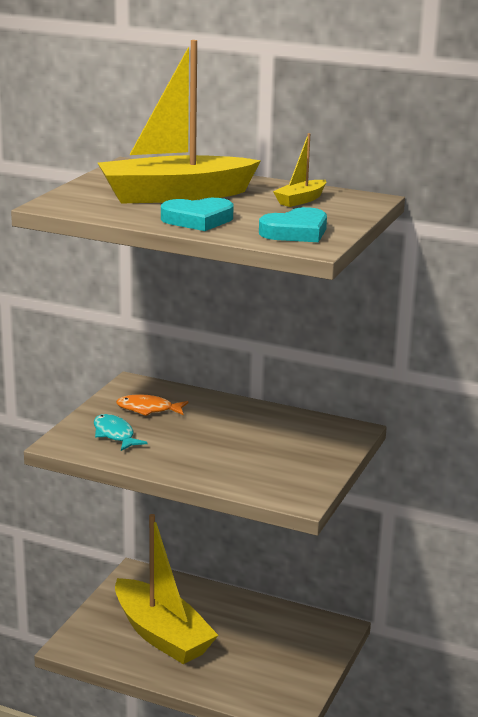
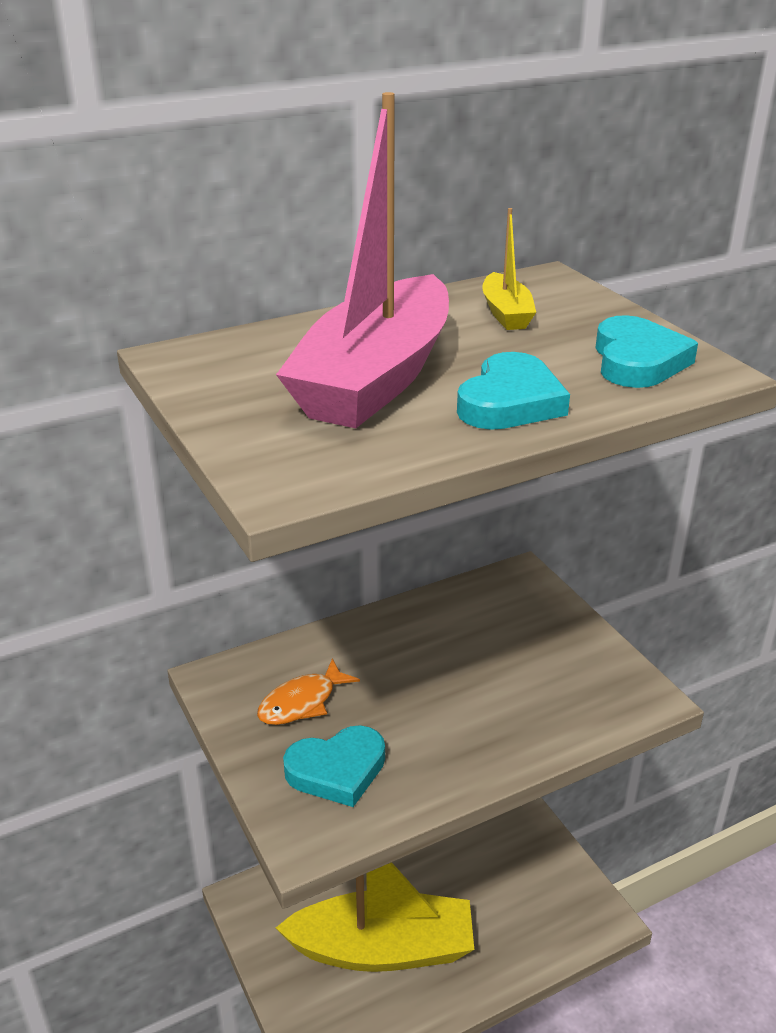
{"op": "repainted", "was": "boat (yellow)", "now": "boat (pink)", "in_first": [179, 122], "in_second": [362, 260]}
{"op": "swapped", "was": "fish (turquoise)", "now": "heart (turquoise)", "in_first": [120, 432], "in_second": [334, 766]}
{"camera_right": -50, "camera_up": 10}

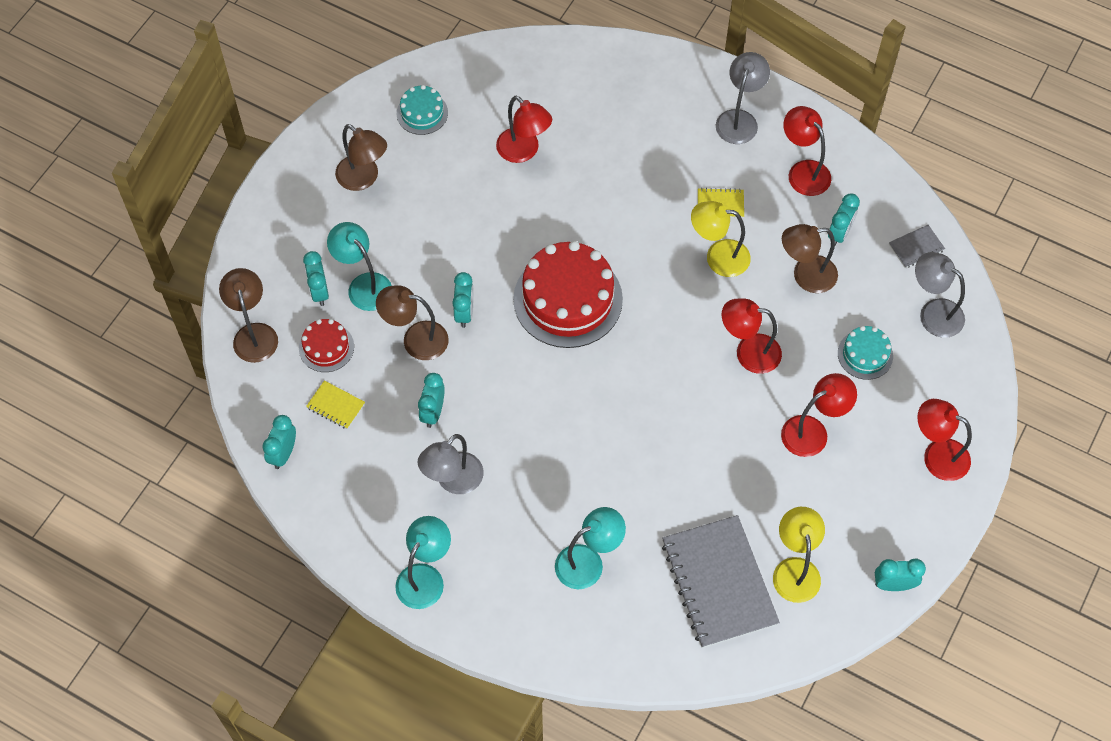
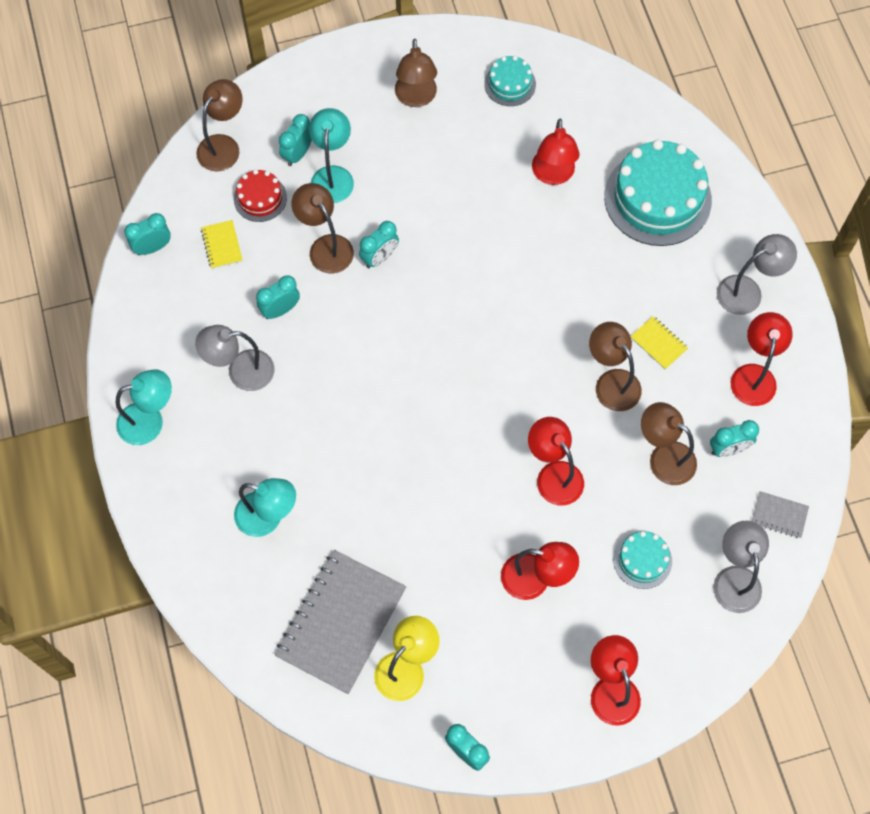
{"op": "repainted", "was": "lamp (yellow)", "now": "lamp (brown)", "in_first": [721, 239], "in_second": [615, 366]}
{"op": "new", "now": "cake (turquoise)", "in_second": [658, 192]}
{"op": "gone", "was": "cake (red)", "in_first": [568, 294]}
{"camera_right": 45, "camera_up": 5}

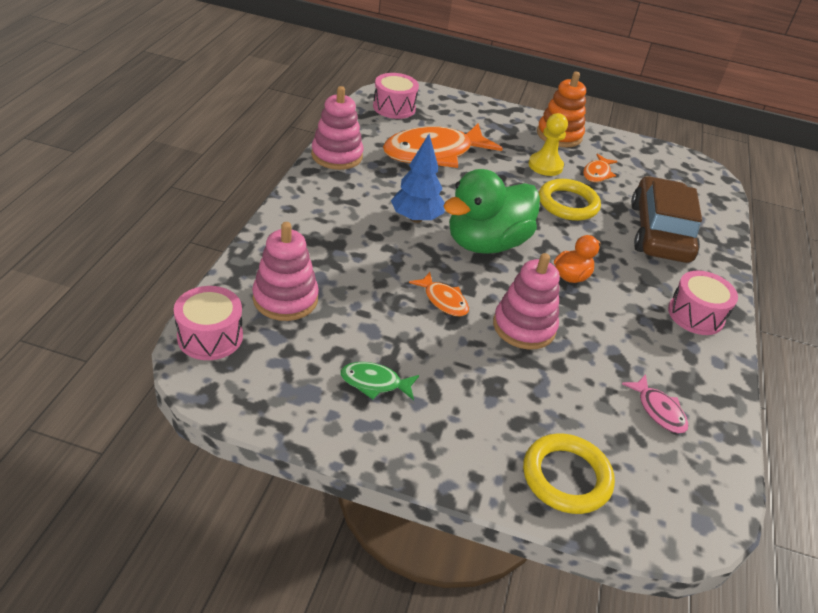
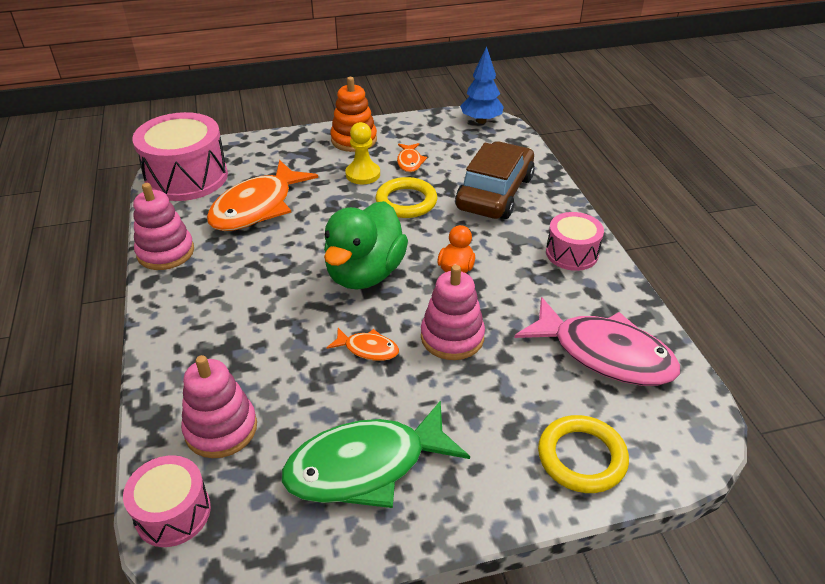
{"op": "scaled", "was": "drum (pink)", "in_first": [396, 96], "in_second": [180, 156], "ratio": 1.76}
{"op": "scaled", "was": "fish (green)", "in_first": [380, 381], "in_second": [376, 454], "ratio": 2.2}
{"op": "rotated", "was": "car (brown)", "in_first": [666, 219], "in_second": [495, 180], "clockwise": 45}
{"op": "shifted", "was": "tree (blue)", "in_first": [418, 178], "in_second": [482, 85]}
{"op": "scaled", "was": "fish (pink)", "in_first": [655, 403], "in_second": [597, 341], "ratio": 2.2}
{"camera_right": -25, "camera_up": 0}

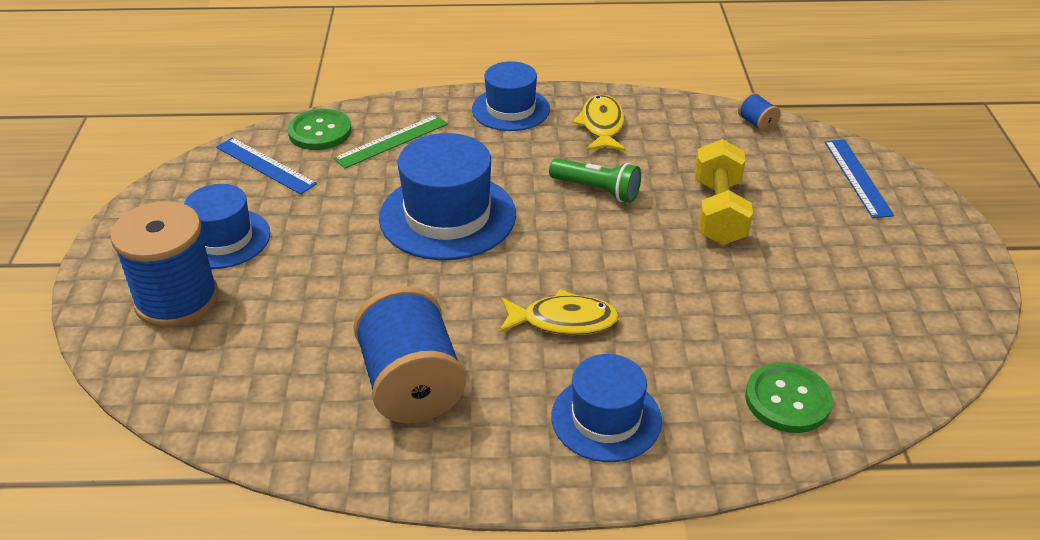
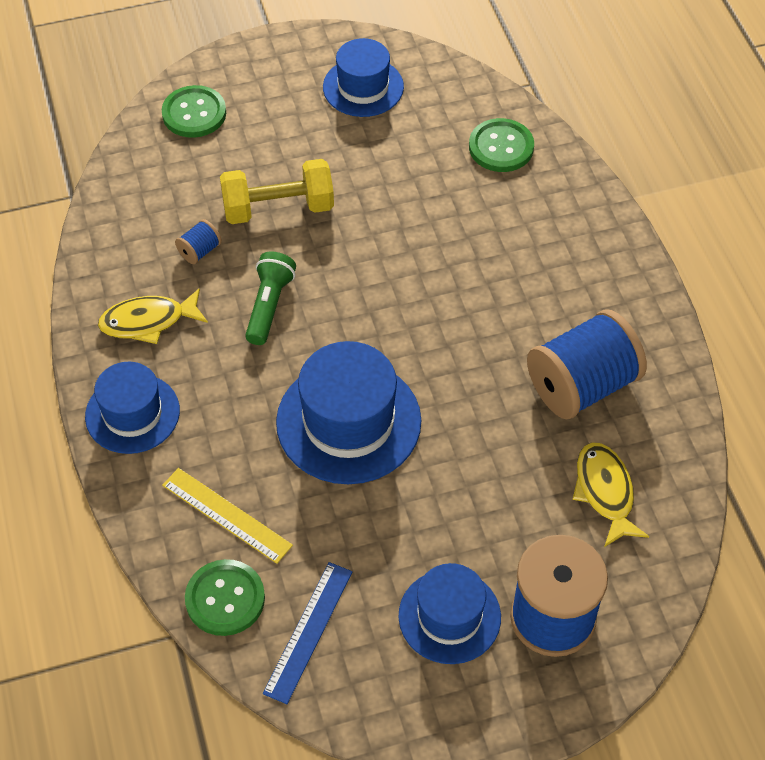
{"op": "swapped", "was": "ruler (blue)", "now": "button (green)", "in_first": [859, 179], "in_second": [194, 111]}
{"op": "repainted", "was": "ruler (green)", "now": "ruler (yellow)", "in_first": [390, 142], "in_second": [227, 516]}
{"op": "shifted", "was": "spool (blue)", "in_first": [759, 112], "in_second": [198, 241]}
{"op": "shifted", "was": "hat (blue)", "in_first": [606, 408], "in_second": [363, 77]}
{"op": "shifted", "was": "fish (yellow)", "in_first": [559, 312], "in_second": [610, 495]}
{"camera_right": -105, "camera_up": 15}

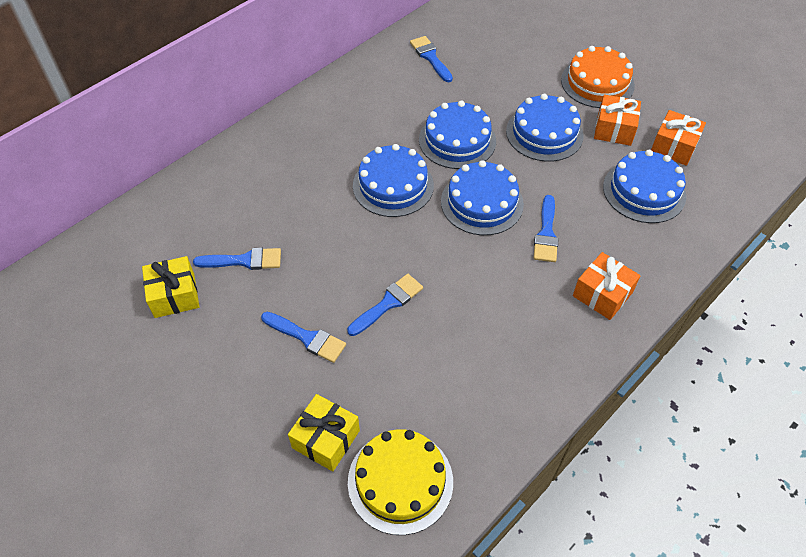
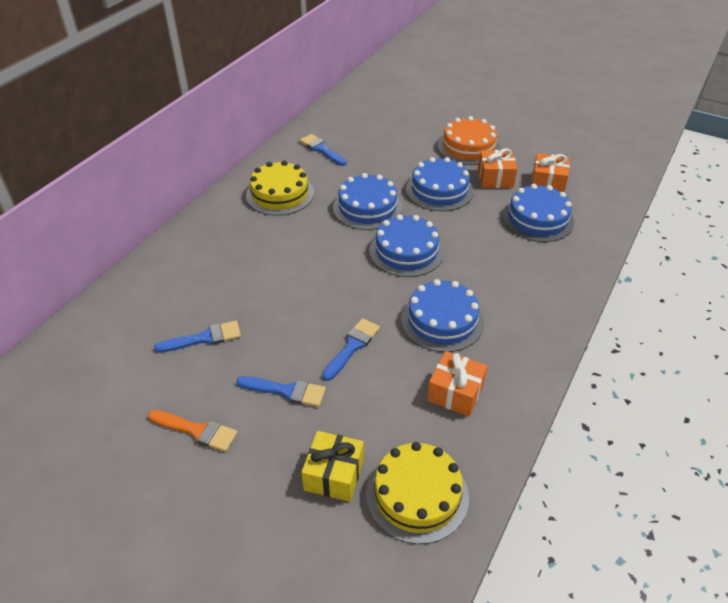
{"op": "new", "now": "brush (orange)", "in_second": [193, 431]}
{"op": "new", "now": "cake (yellow)", "in_second": [280, 188]}
{"op": "shifted", "was": "cake (blue)", "in_first": [393, 180], "in_second": [442, 315]}
{"op": "shifted", "was": "gift (orange)", "in_first": [607, 286], "in_second": [457, 383]}
{"op": "gone", "was": "gift (yellow)", "in_first": [170, 287]}
{"op": "gone", "was": "brush (blue)", "in_first": [546, 228]}
{"camera_right": -15, "camera_up": -10}

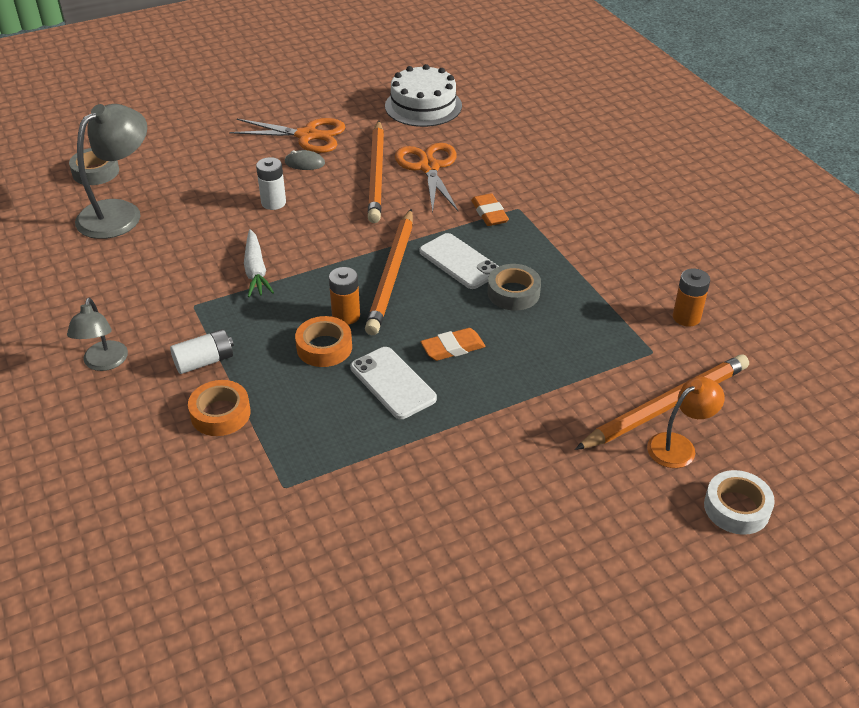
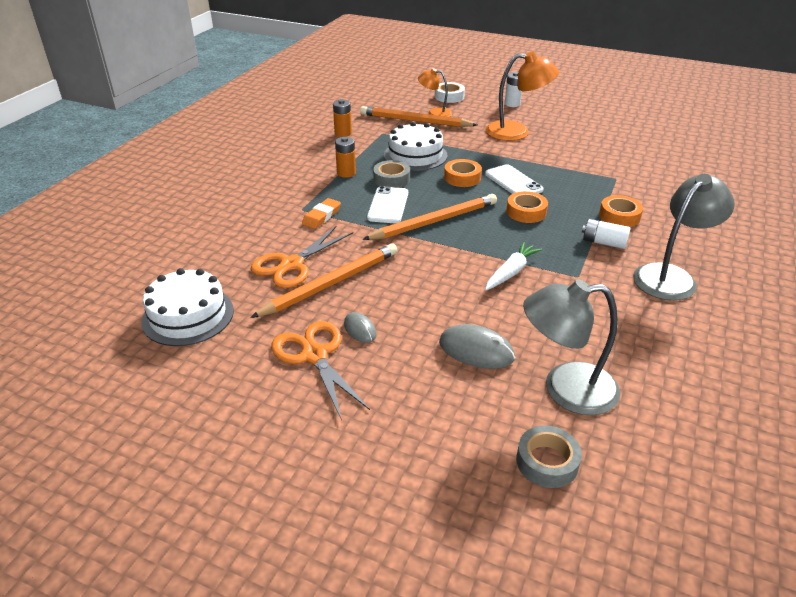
{"op": "shifted", "was": "battery (orange)", "in_first": [344, 296], "in_second": [345, 157]}
{"op": "new", "now": "cake (white)", "in_second": [416, 146]}
{"op": "new", "now": "mouse (grey)", "in_second": [477, 346]}
{"op": "swapped", "was": "eraser (orange)", "now": "tape (orange)", "in_first": [453, 344], "in_second": [463, 173]}
{"op": "new", "now": "lamp (orange)", "in_second": [522, 96]}
{"op": "rotated", "was": "phone (white)", "in_first": [393, 383], "in_second": [514, 179], "clockwise": -45}
{"op": "shifted", "was": "battery (white)", "in_first": [271, 183], "in_second": [513, 89]}
{"op": "scaled", "was": "lamp (grey)", "in_first": [97, 334], "in_second": [684, 237], "ratio": 1.7}
{"camera_right": -130, "camera_up": -5}

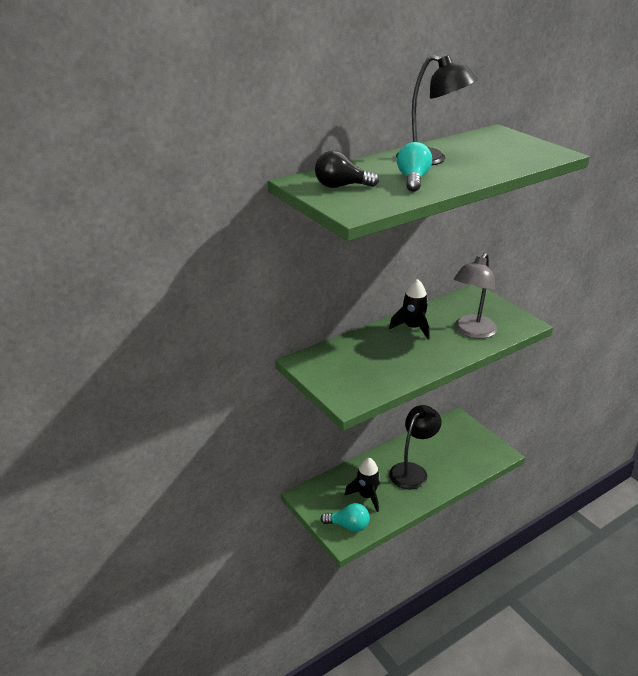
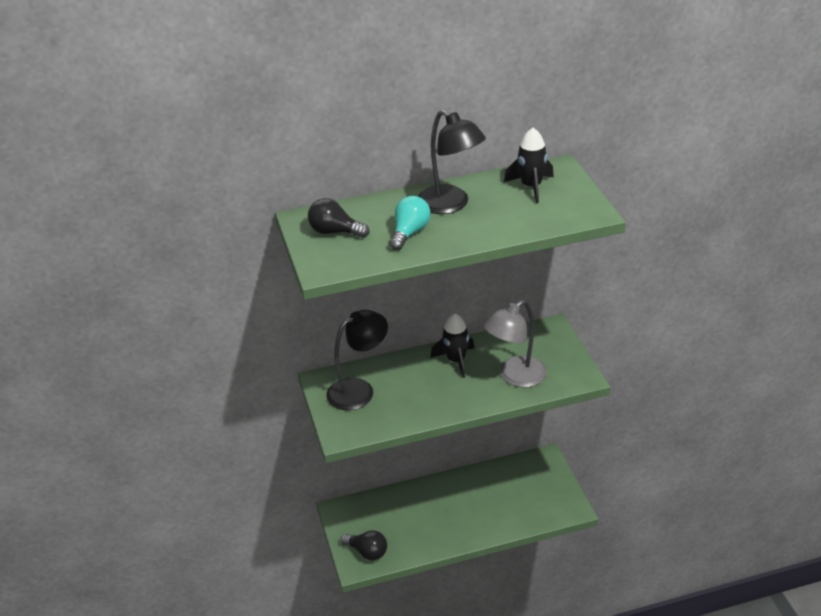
{"op": "shifted", "was": "lamp (black)", "in_first": [415, 447], "in_second": [357, 360]}
{"op": "repainted", "was": "light bulb (turquoise)", "now": "light bulb (black)", "in_first": [345, 517], "in_second": [363, 545]}
{"op": "shifted", "was": "rocket (black)", "in_first": [362, 485], "in_second": [528, 165]}
{"camera_right": 20, "camera_up": 5}

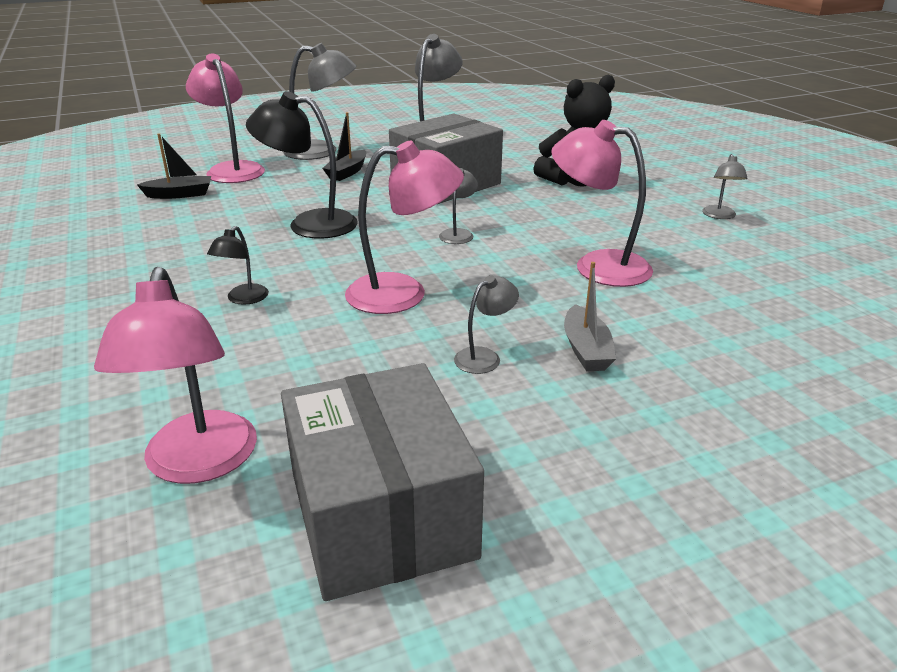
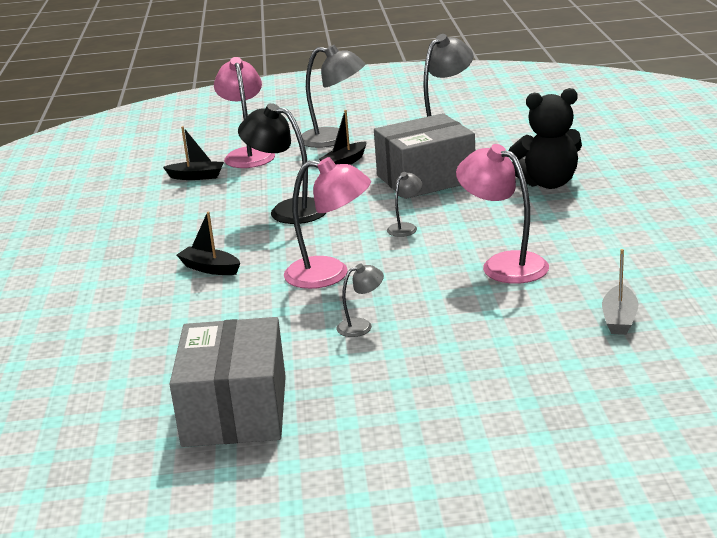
{"op": "swapped", "was": "lamp (black)", "now": "boat (black)", "in_first": [238, 265], "in_second": [208, 243]}
{"op": "shifted", "was": "boat (grey)", "in_first": [590, 316], "in_second": [620, 292]}
{"op": "gone", "was": "lamp (pink)", "in_first": [175, 375]}
{"op": "gone", "was": "lamp (grey)", "in_first": [725, 186]}
{"camera_right": 20, "camera_up": -5}

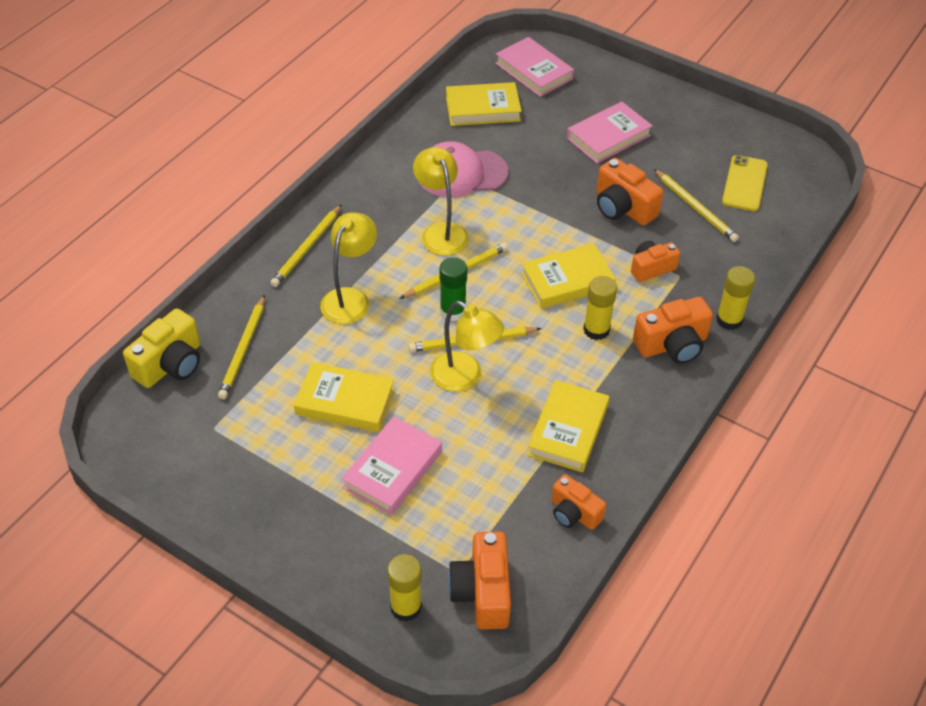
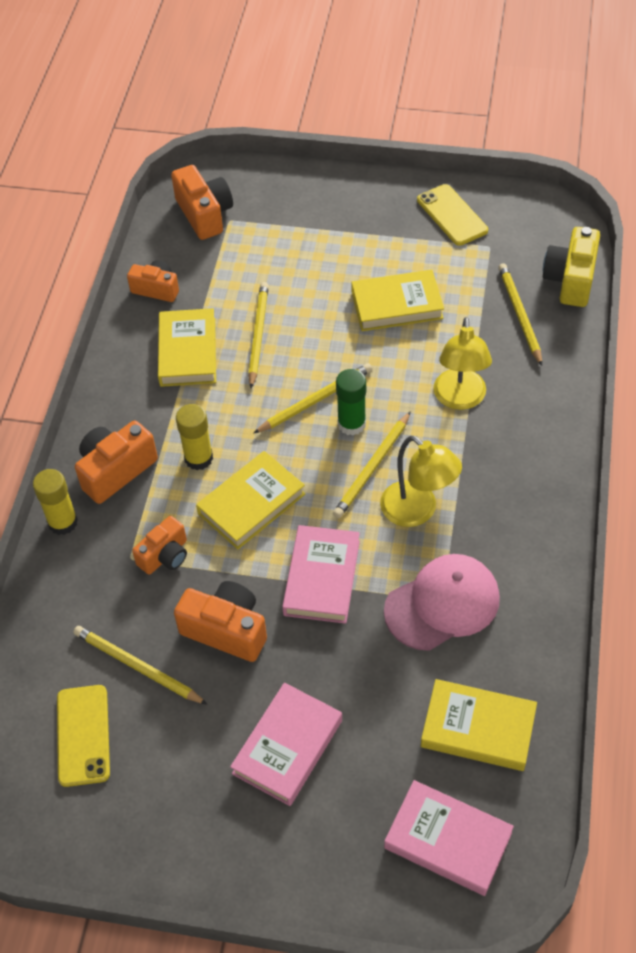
{"op": "shifted", "was": "pencil (yellow)", "in_first": [305, 246], "in_second": [258, 335]}
{"op": "shifted", "was": "book (pink)", "in_first": [391, 465], "in_second": [321, 574]}
{"op": "new", "now": "phone (yellow)", "in_second": [452, 215]}
{"op": "rotated", "was": "book (yellow)", "in_first": [484, 104], "in_second": [479, 725], "clockwise": 45}
{"op": "gone", "was": "glue stick (yellow)", "in_first": [404, 588]}
{"op": "gone", "was": "lamp (yellow)", "in_first": [467, 346]}
{"camera_right": 160, "camera_up": 5}

